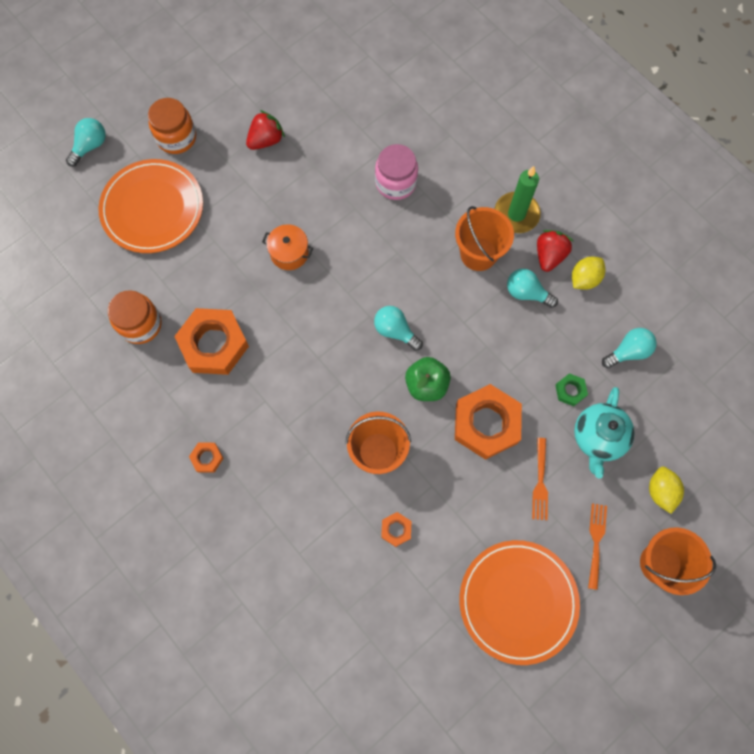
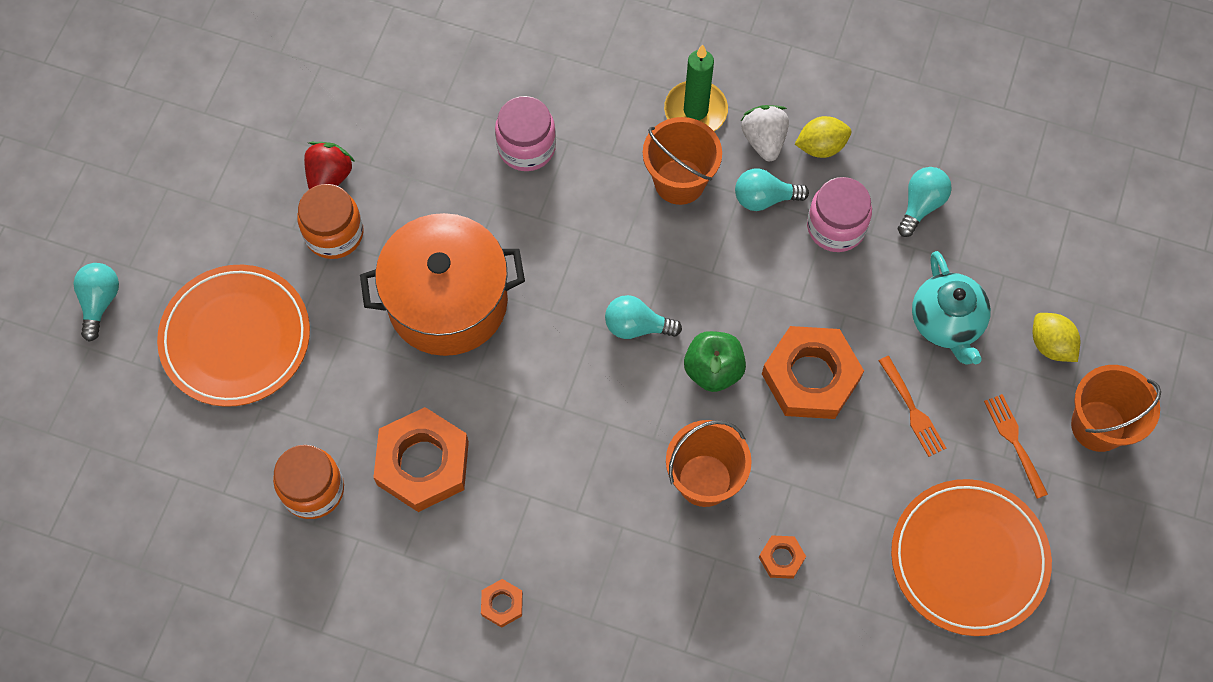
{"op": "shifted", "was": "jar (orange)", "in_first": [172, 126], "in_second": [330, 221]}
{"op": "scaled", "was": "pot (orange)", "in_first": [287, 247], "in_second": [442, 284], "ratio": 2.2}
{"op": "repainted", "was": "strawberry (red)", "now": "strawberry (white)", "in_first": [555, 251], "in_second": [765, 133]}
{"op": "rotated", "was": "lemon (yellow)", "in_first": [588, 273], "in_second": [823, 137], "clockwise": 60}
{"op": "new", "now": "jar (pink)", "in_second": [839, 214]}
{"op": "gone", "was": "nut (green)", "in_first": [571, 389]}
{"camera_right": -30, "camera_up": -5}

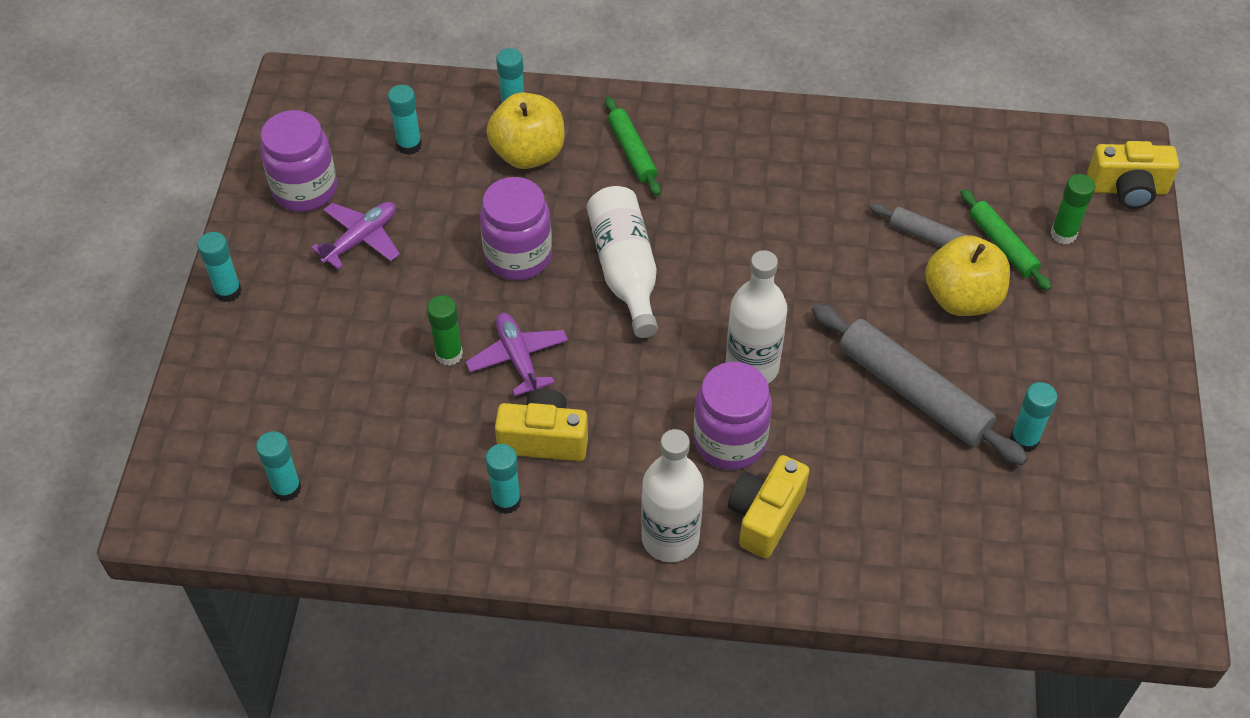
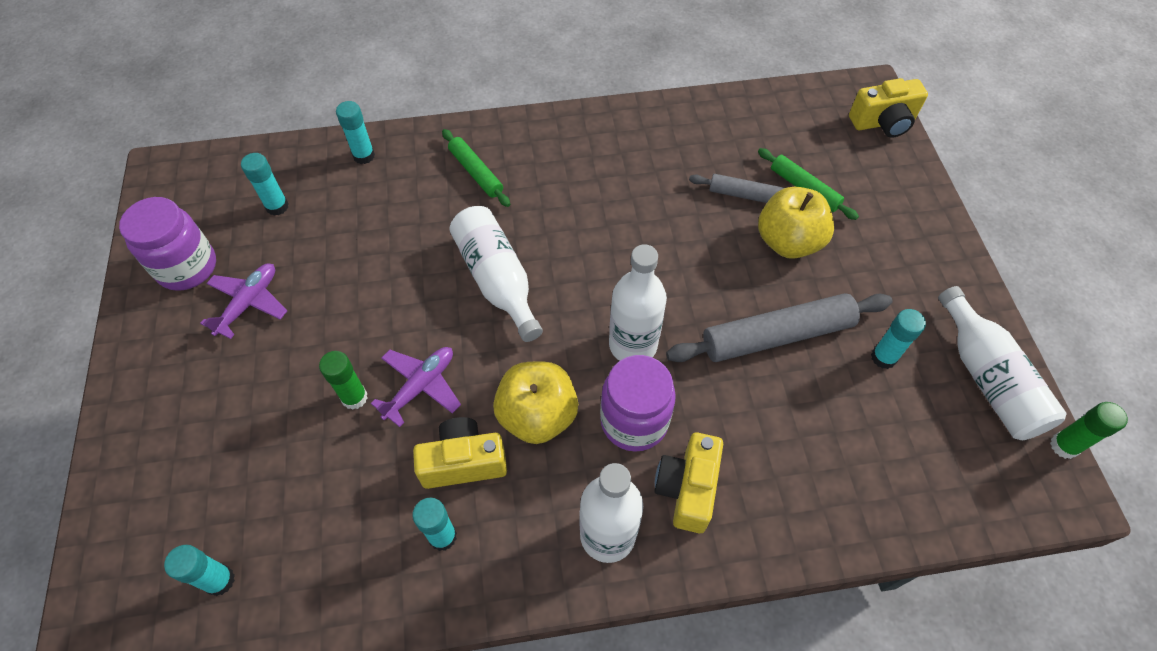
{"op": "rotated", "was": "plane (purple)", "in_first": [517, 354], "in_second": [416, 387], "clockwise": 75}
{"op": "shifted", "was": "apple (yellow)", "in_first": [525, 130], "in_second": [535, 403]}
{"op": "rotated", "was": "rolling pin (grey)", "in_first": [920, 384], "in_second": [779, 327], "clockwise": -45}
{"op": "new", "now": "bottle (white)", "in_second": [1002, 363]}
{"op": "shifted", "was": "glue stick (green)", "in_first": [1072, 209], "in_second": [1089, 430]}
{"op": "gone", "was": "glue stick (turquoise)", "in_first": [220, 267]}
{"op": "gone", "was": "jar (purple)", "in_first": [516, 228]}
{"camera_right": -15, "camera_up": 5}

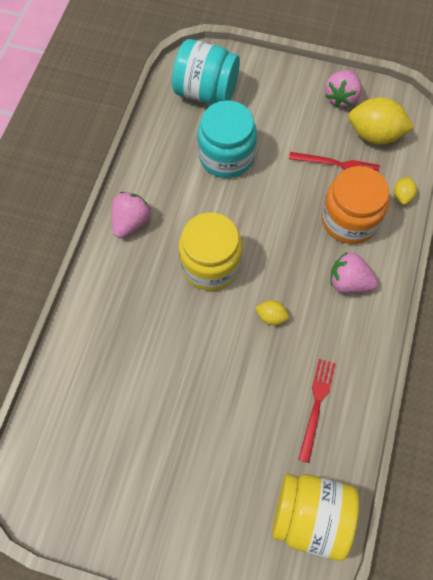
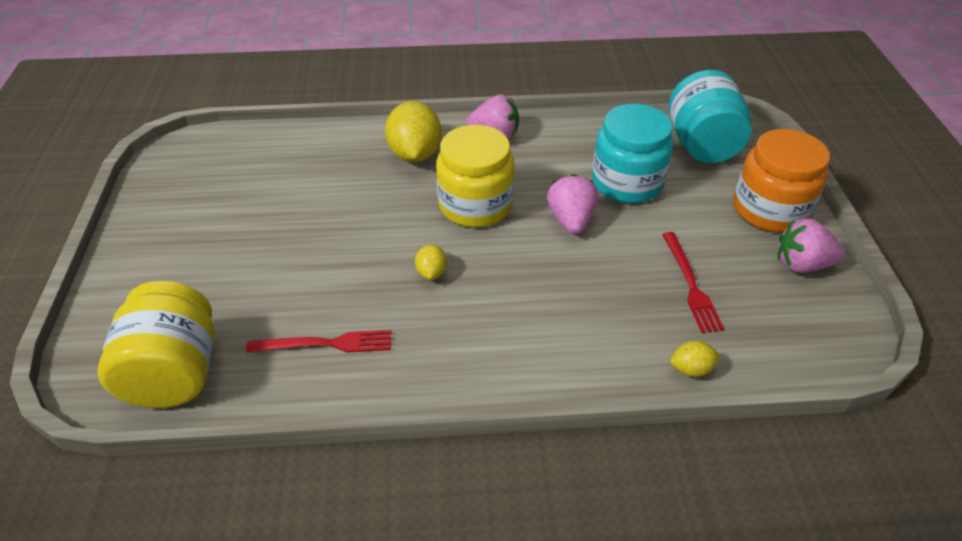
{"op": "shifted", "was": "lemon (yellow)", "in_first": [381, 120], "in_second": [413, 131]}
{"op": "shifted", "was": "strawberry (pink)", "in_first": [354, 272], "in_second": [572, 204]}
{"op": "shifted", "was": "jar (orange)", "in_first": [355, 205], "in_second": [781, 180]}
{"camera_right": 70, "camera_up": -20}

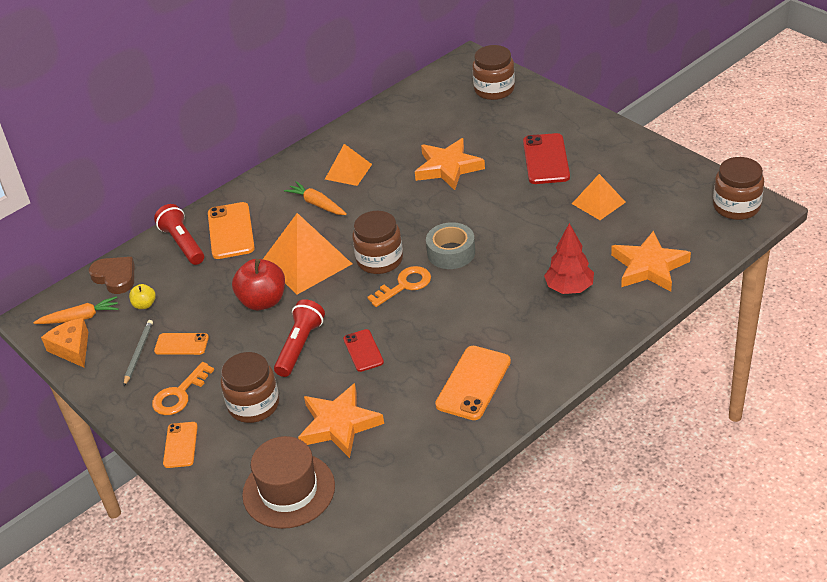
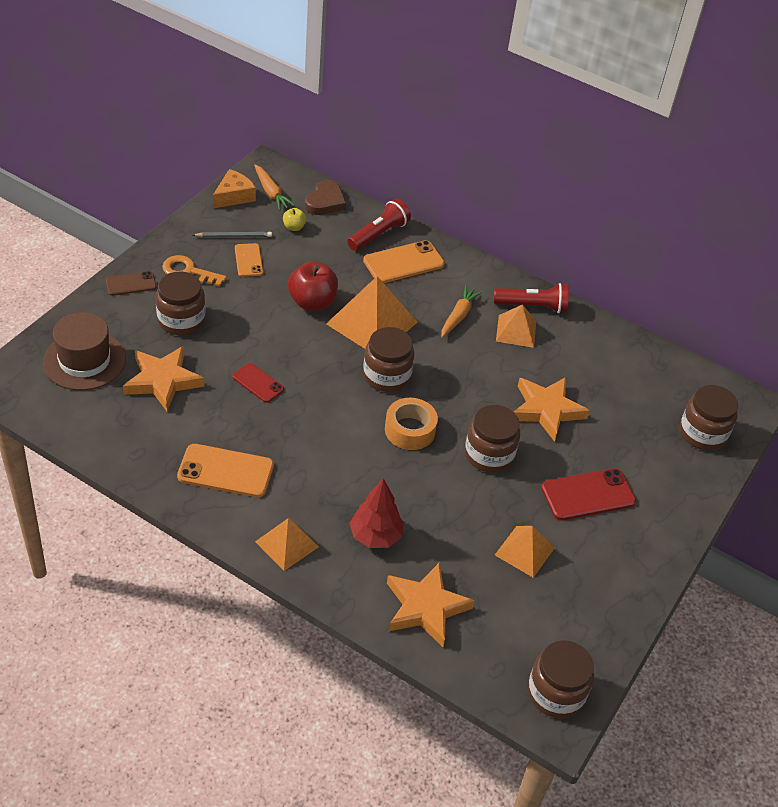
{"op": "repainted", "was": "phone (orange)", "now": "phone (brown)", "in_first": [180, 445], "in_second": [131, 283]}
{"op": "rotated", "was": "phone (red)", "in_first": [363, 350], "in_second": [258, 383], "clockwise": 75}
{"op": "new", "now": "pyramid (orange)", "in_second": [287, 544]}
{"op": "repainted", "was": "tape (grey)", "now": "tape (orange)", "in_first": [450, 245], "in_second": [411, 424]}
{"op": "new", "now": "jar (brown)", "in_second": [492, 439]}
{"op": "shifted", "was": "flashlight (red)", "in_first": [299, 338], "in_second": [531, 298]}
{"op": "gone", "was": "key (orange)", "in_first": [399, 286]}
{"camera_right": 65, "camera_up": 5}

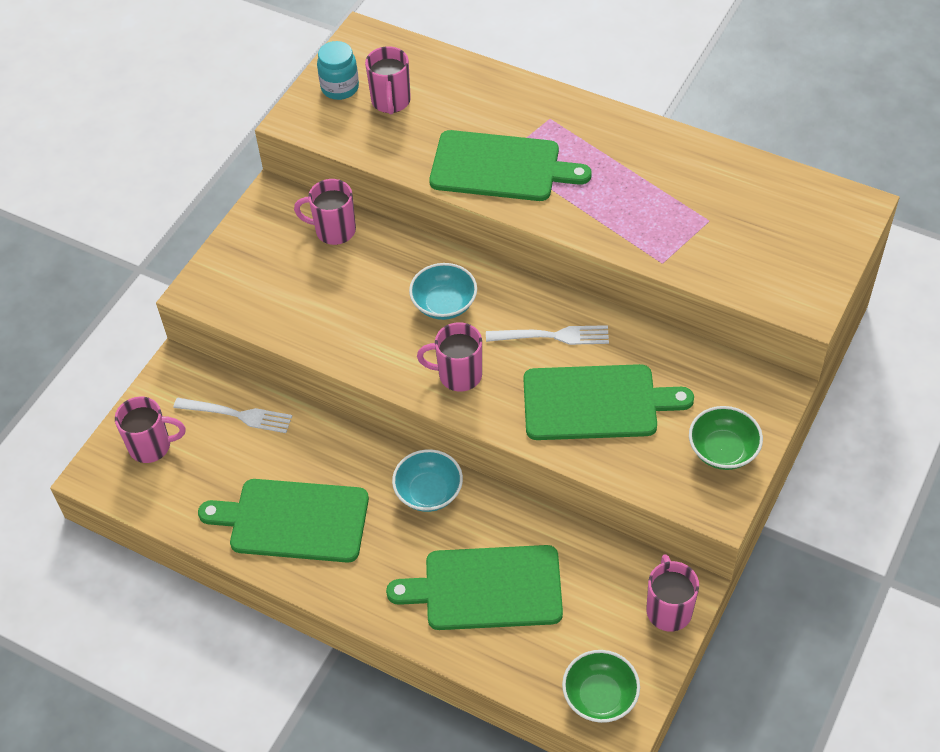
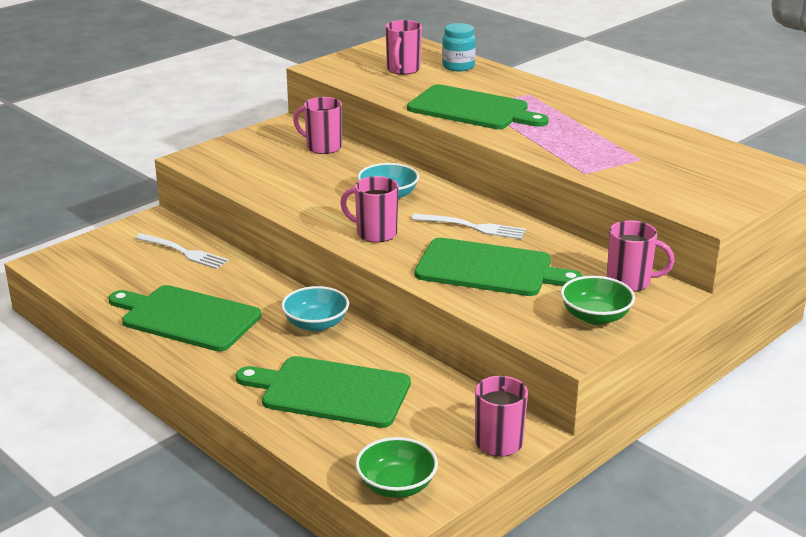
{"op": "shifted", "was": "jar (turquoise)", "in_first": [338, 70], "in_second": [459, 47]}
{"op": "shifted", "was": "mug (pink)", "in_first": [150, 429], "in_second": [640, 256]}
{"camera_right": 15, "camera_up": -25}

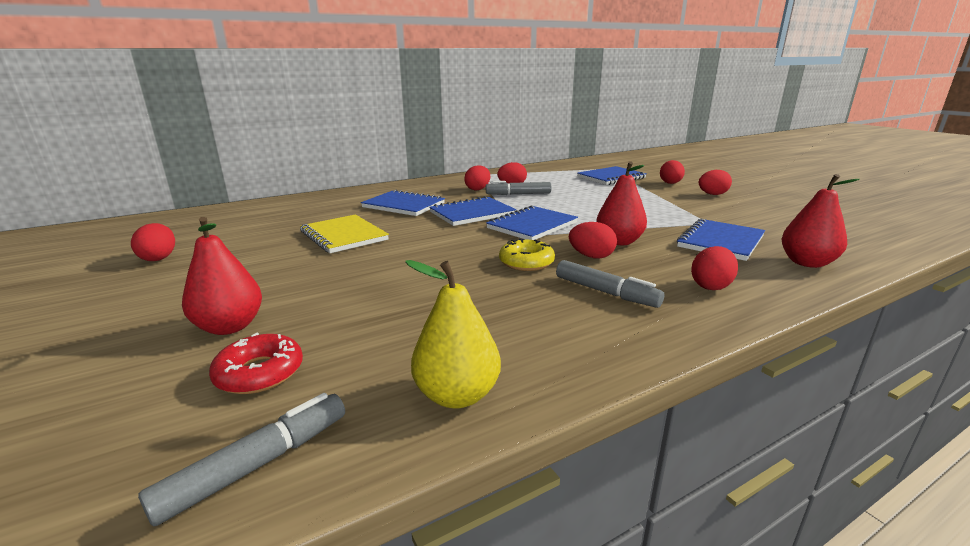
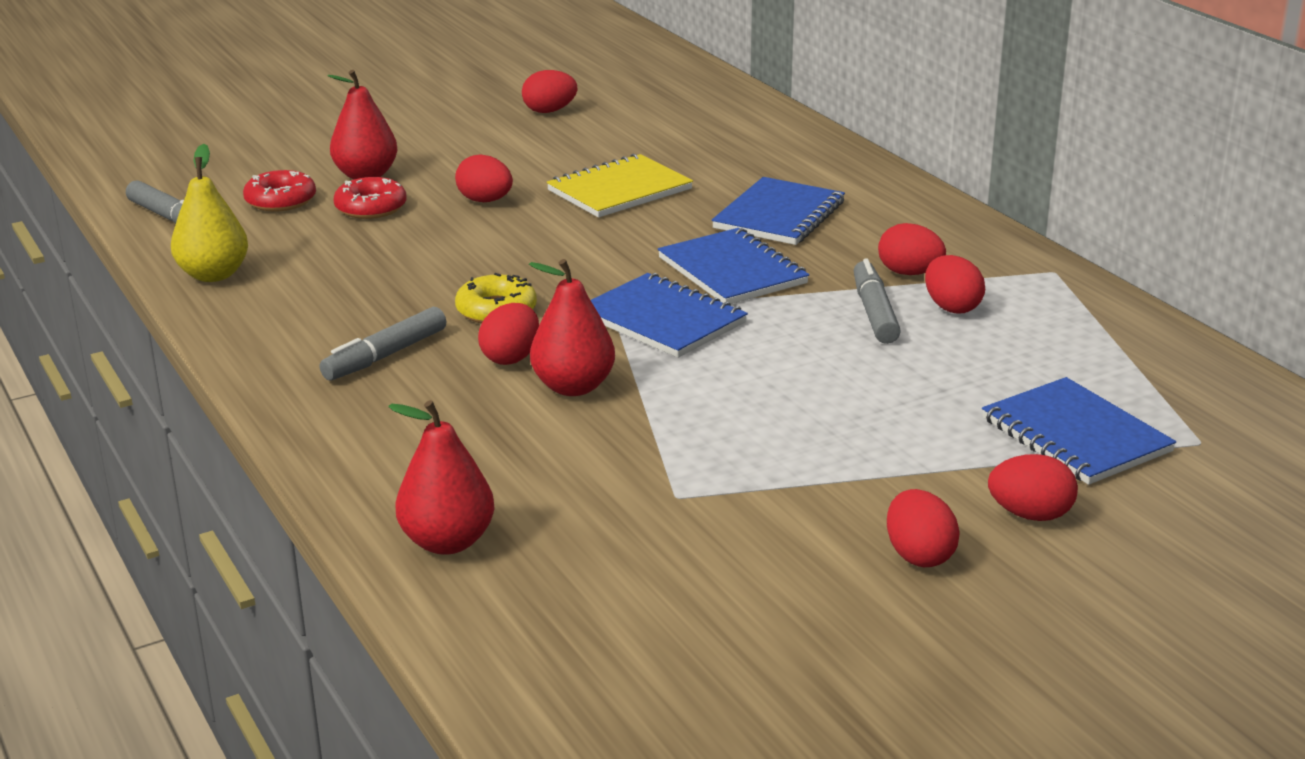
{"op": "new", "now": "donut (red)", "in_second": [369, 198]}
{"op": "shifted", "was": "egg (red)", "in_first": [714, 268], "in_second": [484, 178]}
{"op": "gone", "was": "notebook (blue)", "in_first": [721, 240]}
{"camera_right": 90, "camera_up": 5}

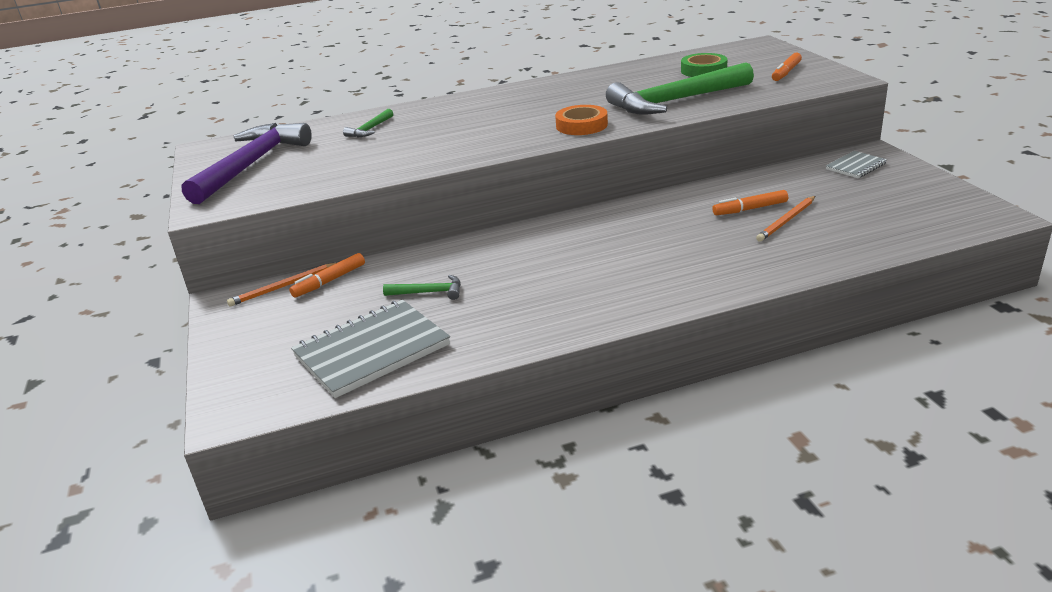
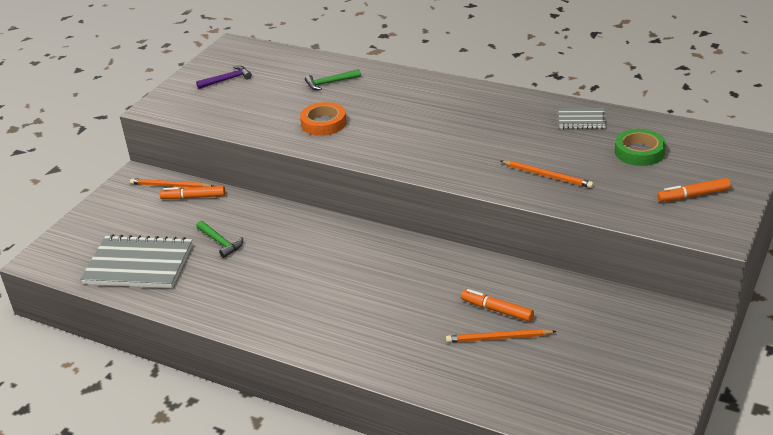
{"op": "scaled", "was": "hammer (purple)", "in_first": [247, 163], "in_second": [224, 77], "ratio": 0.42}
{"op": "shifted", "was": "tape (orange)", "in_first": [581, 120], "in_second": [323, 119]}
{"op": "swapped", "was": "hammer (green)", "now": "pencil (orange)", "in_first": [680, 88], "in_second": [547, 174]}
{"op": "shifted", "was": "notebook (grey)", "in_first": [856, 164], "in_second": [582, 118]}
{"camera_right": 45, "camera_up": 5}

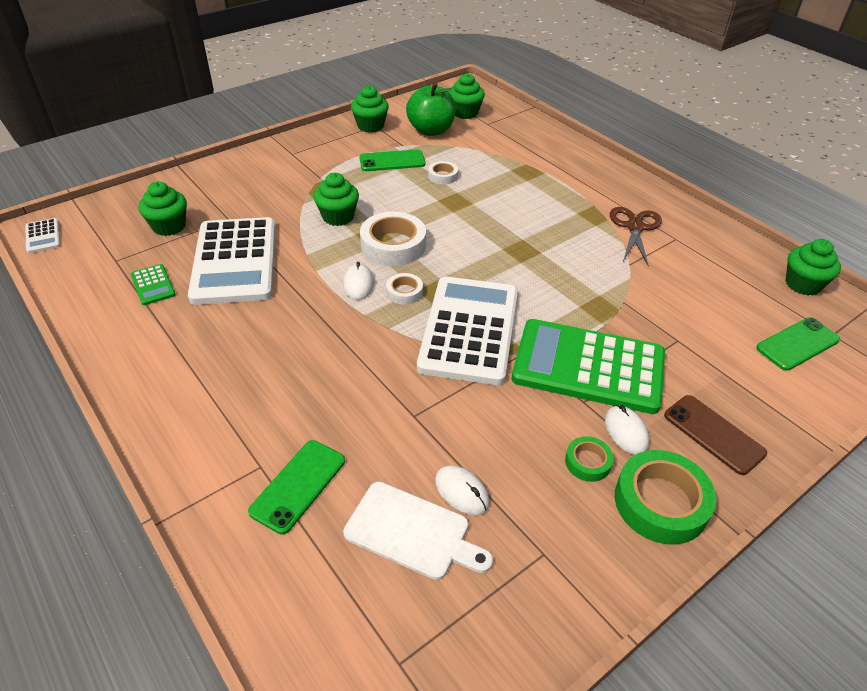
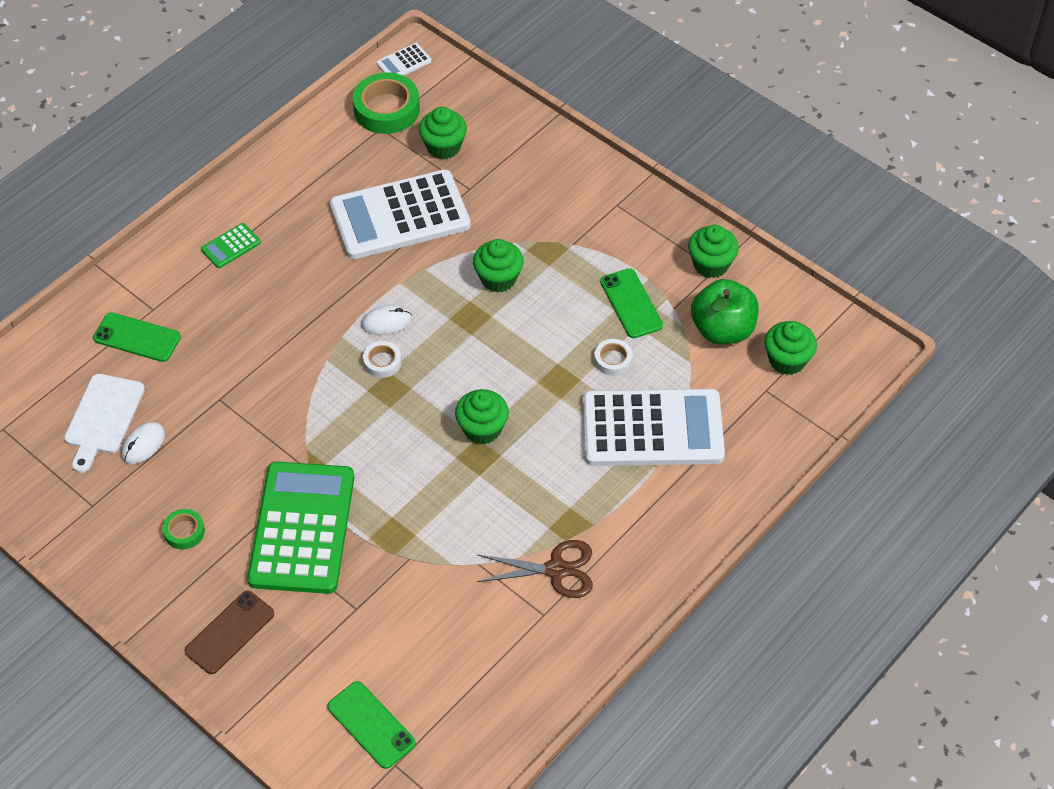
{"op": "shifted", "was": "calculator (green)", "in_first": [153, 284], "in_second": [231, 245]}
{"op": "shifted", "was": "tape (green)", "in_first": [665, 497], "in_second": [386, 103]}
{"op": "shifted", "was": "cupcake (green)", "in_first": [813, 267], "in_second": [482, 416]}
{"op": "shifted", "was": "calculator (white)", "in_first": [467, 330], "in_second": [654, 427]}
{"op": "gone", "was": "tape (white)", "in_first": [393, 239]}
{"op": "gone", "was": "mouse (white)", "in_first": [627, 430]}
{"camera_right": 80, "camera_up": 10}

